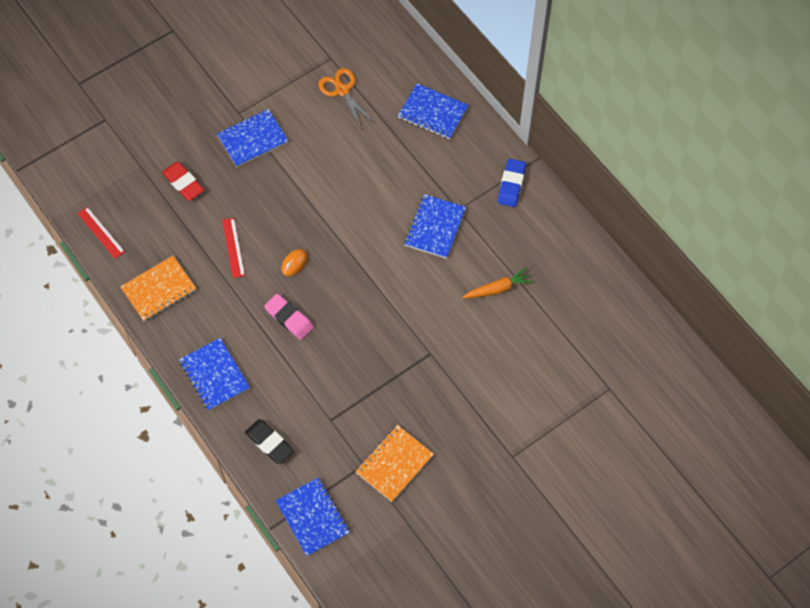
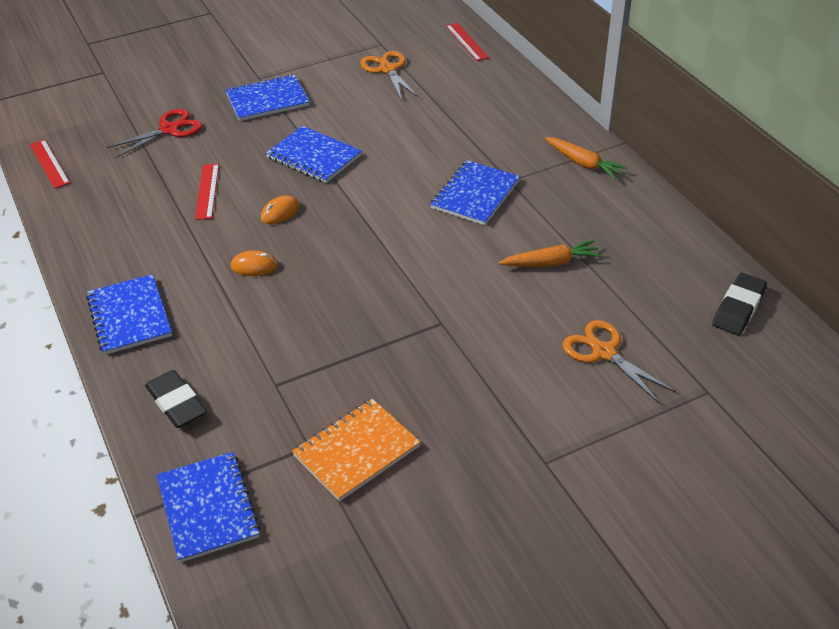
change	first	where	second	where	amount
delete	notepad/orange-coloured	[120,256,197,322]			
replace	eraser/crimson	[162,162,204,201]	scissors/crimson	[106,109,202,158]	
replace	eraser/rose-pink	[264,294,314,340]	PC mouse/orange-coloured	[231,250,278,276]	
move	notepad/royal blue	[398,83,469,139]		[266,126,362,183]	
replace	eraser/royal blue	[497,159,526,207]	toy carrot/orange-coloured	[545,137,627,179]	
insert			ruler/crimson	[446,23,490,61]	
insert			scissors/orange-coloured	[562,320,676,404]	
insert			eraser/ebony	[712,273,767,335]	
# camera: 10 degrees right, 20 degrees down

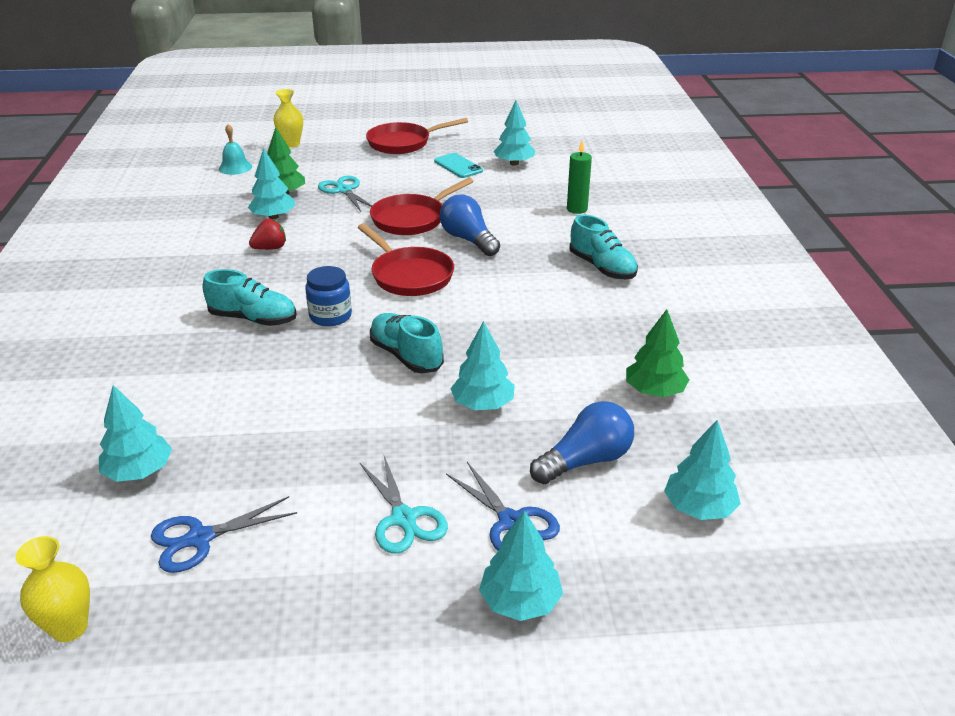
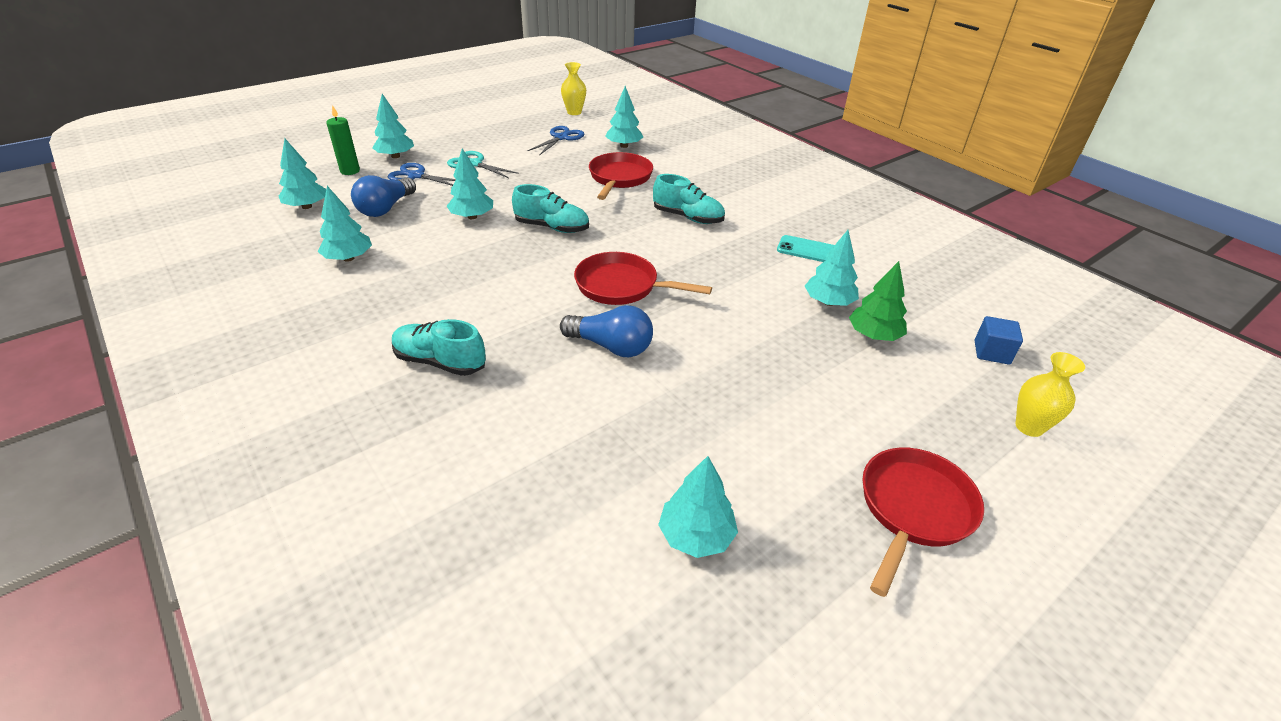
change	first	where	second	where	amount
rotate	sneaker/aqua	[203,269,297,326]		[653,174,725,224]	135 degrees counterclockwise
replace	hand bell/aqua	[219,124,252,175]	solid cube/royal blue	[974,316,1023,365]	
delete	berry/crimson	[249,219,286,250]			
delete	preserve jar/royal blue	[305,266,352,326]			
delete	scissors/aqua	[318,176,372,212]			
move	pan/crimson	[370,178,474,235]		[589,152,653,200]	
move	smartphone/aqua	[434,153,483,178]		[777,235,834,262]	
move	pillar candle/leaf-green	[567,140,592,214]		[326,105,360,175]	
recolor	tree/leaf-green	[626,309,690,397]	tree/aqua	[317,186,372,262]	
# camera: 145 degrees right, 5 degrees up

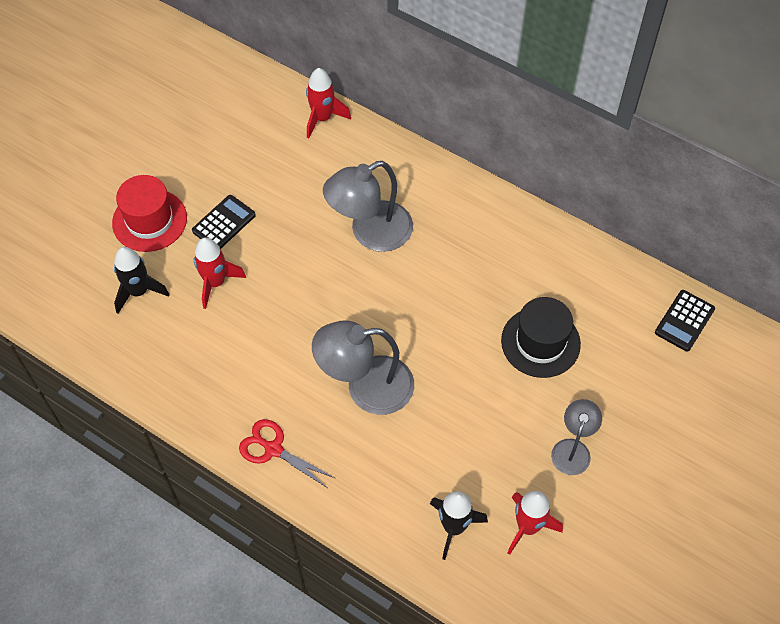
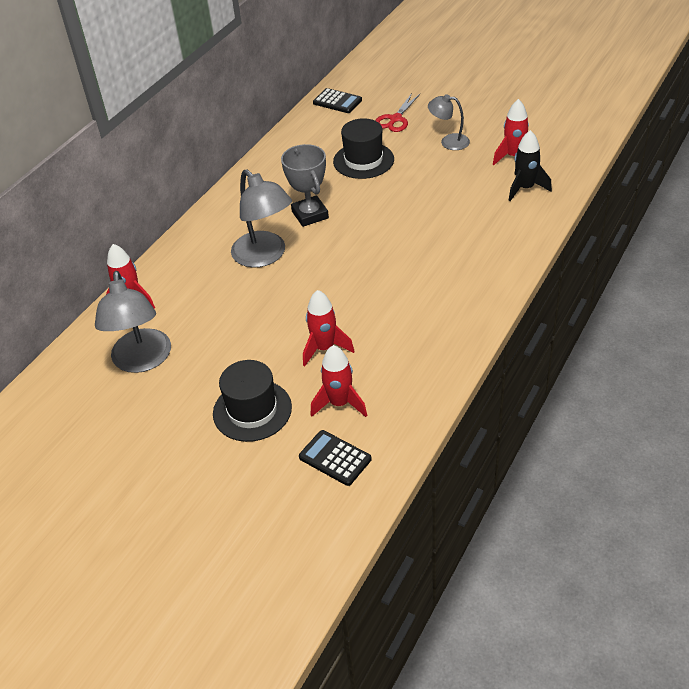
change	first	where	second	where	amount
recolor	hat/crimson	[112,175,187,252]	hat/ebony	[213,360,292,442]	
recolor	toy rocket/ebony	[114,247,170,314]	toy rocket/crimson	[310,345,367,417]	
move	pocket calculator/ebony	[192,195,256,249]		[299,430,372,486]	
move	scissors/crimson	[239,419,335,488]		[375,93,420,132]	
move	reading lamp/ash-grey	[312,321,414,415]		[95,271,171,373]	
insert			award cup/ash-grey	[281,144,329,227]	
# camera: 90 degrees left, 15 degrees down

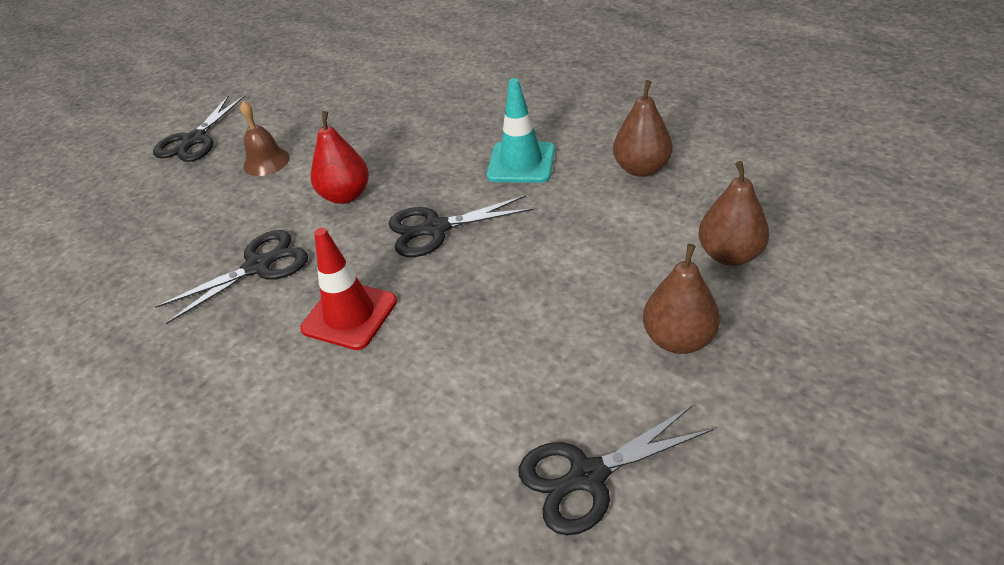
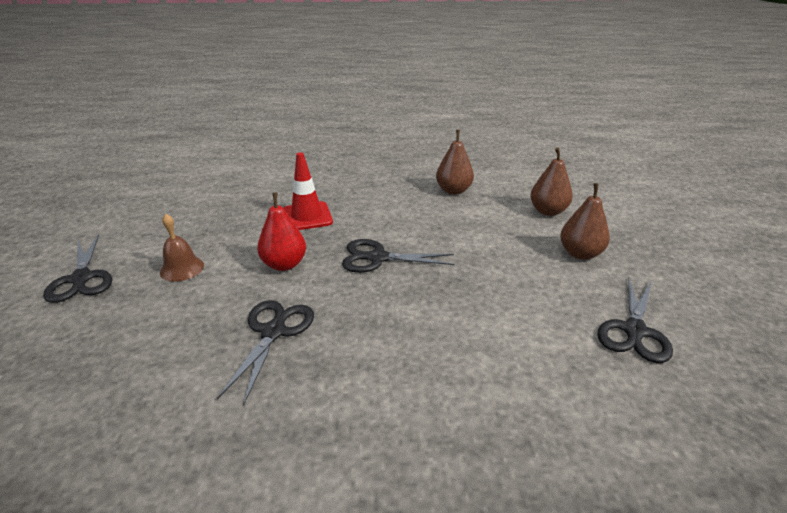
change	first	where	second	where	amount
move	traffic cone/crimson	[300,228,397,350]		[283,152,333,230]	
rotate	scissors/ebony	[388,195,533,257]		[342,239,454,273]	60 degrees clockwise
delete	traffic cone/aqua	[487,78,555,183]			
# camera: 45 degrees left, 10 degrees down

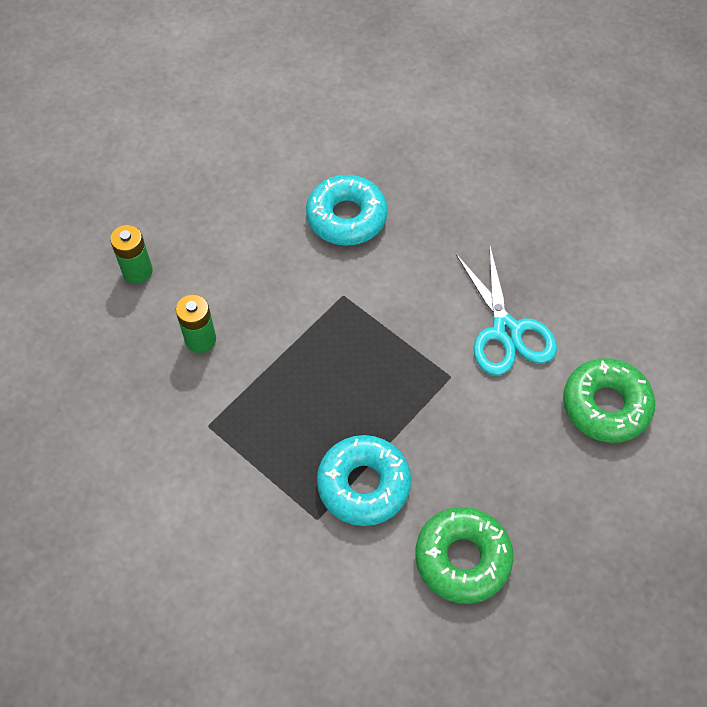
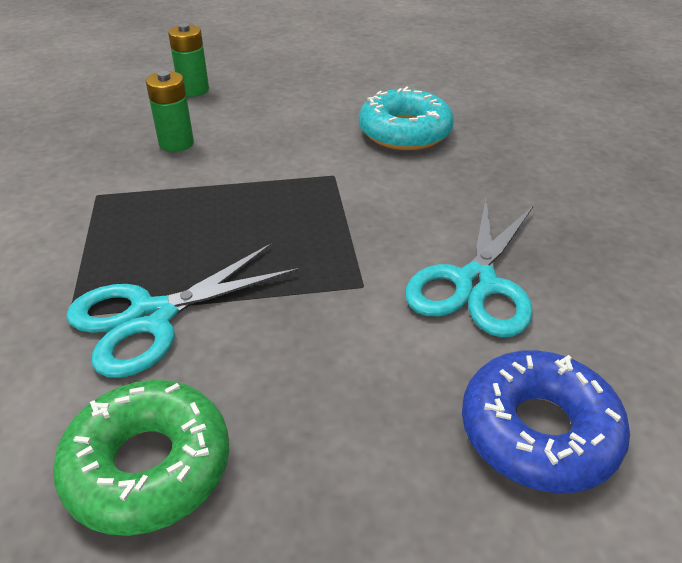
change	first	where	second	where	amount
replace	donut/aqua	[317,435,411,526]	scissors/aqua	[66,243,300,378]	
recolor	donut/leaf-green	[563,358,655,443]	donut/royal blue	[462,350,630,493]	
# camera: 40 degrees right, 20 degrees down

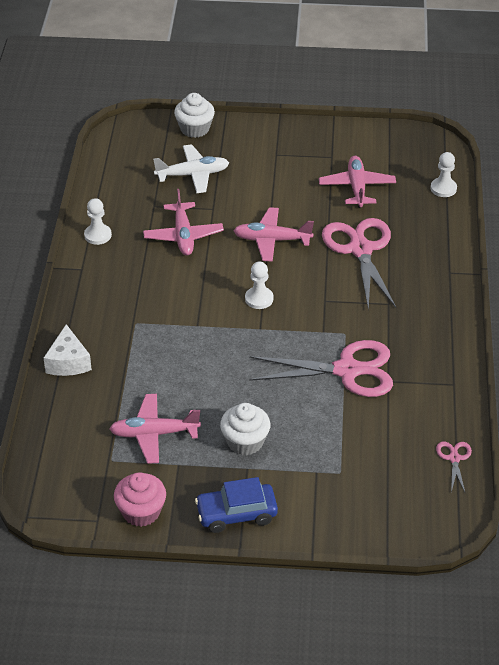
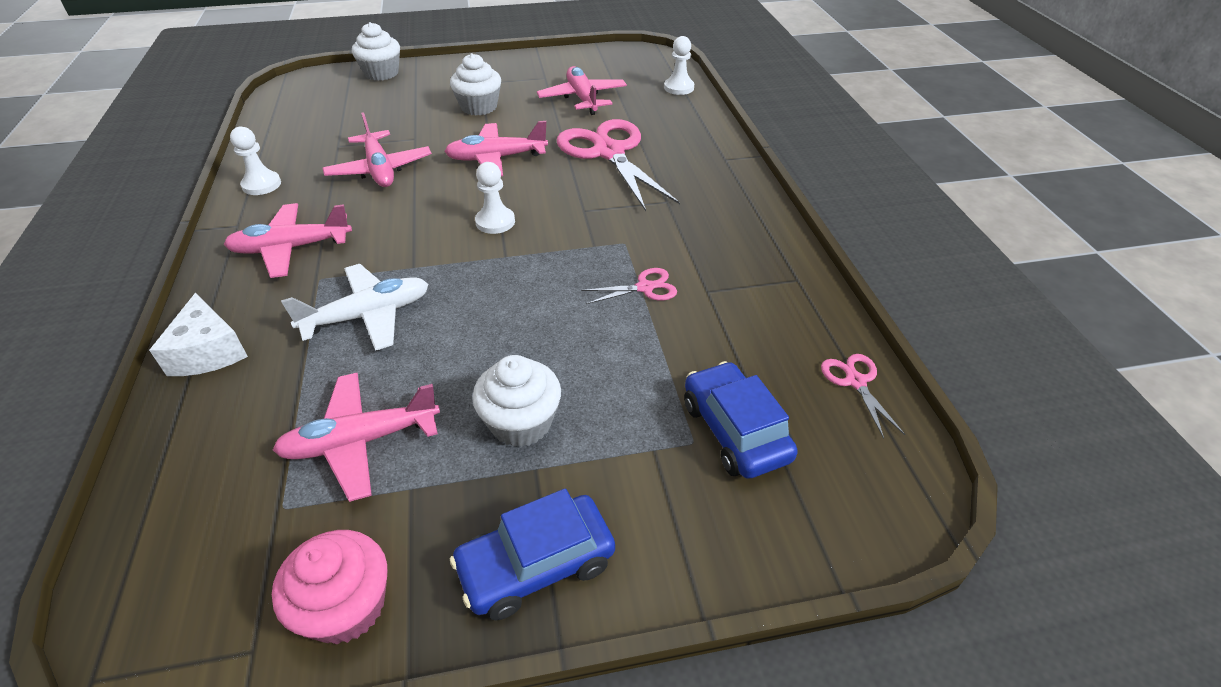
change	first	where	second	where	amount
move	plane/snow-white	[153,144,229,193]		[281,264,429,351]	
resize	scissors/rose-pink	[249,340,393,397]		[581,268,677,304]	x0.44
insert			plane/rose-pink	[224,203,352,278]	
insert			cupcake/snow-white	[450,53,501,115]	
insert			toy car/royal blue	[684,361,798,479]	
# camera: 15 degrees left, 0 degrees up

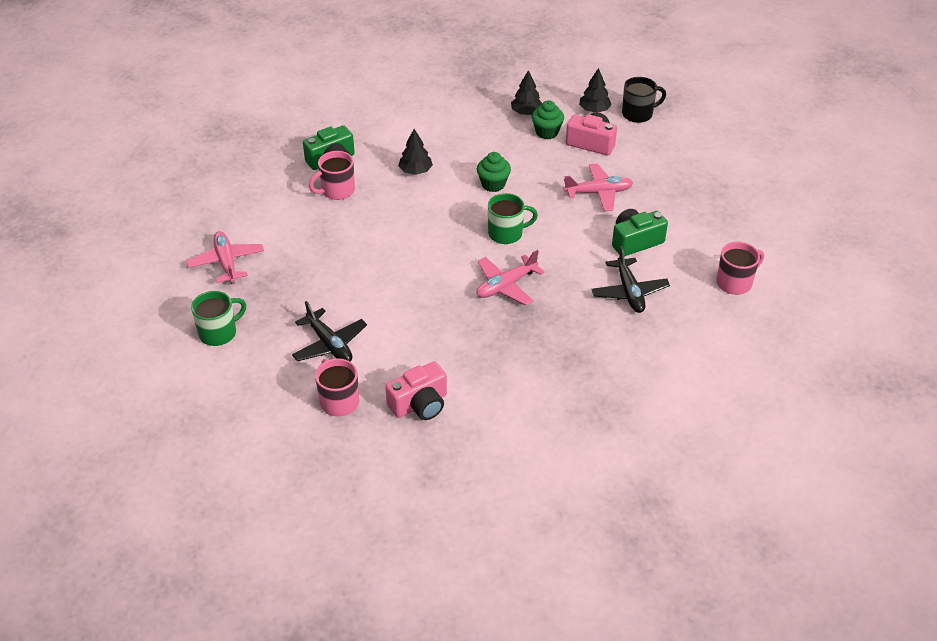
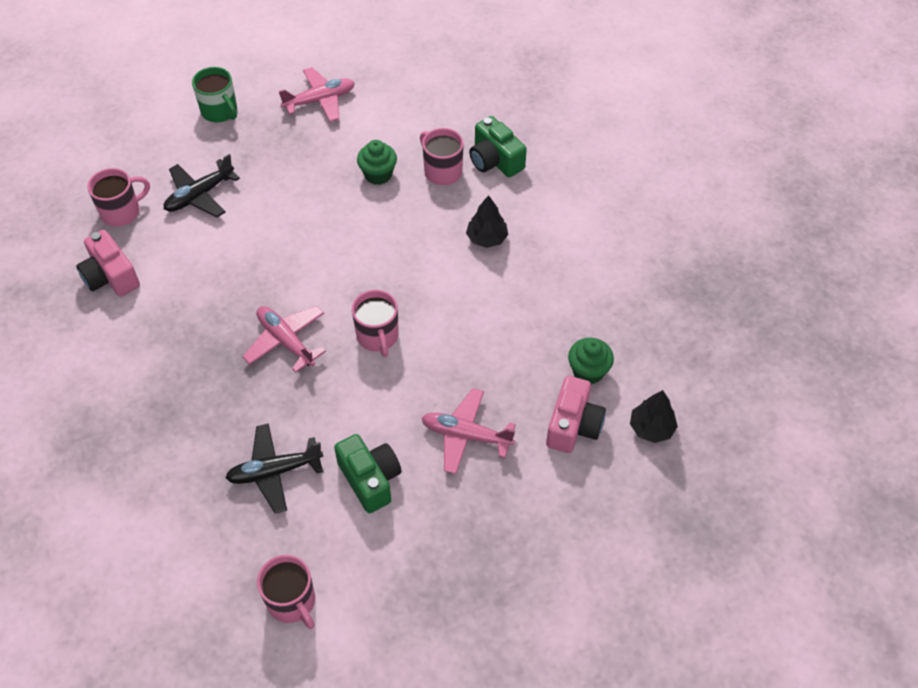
change	first	where	second	where	amount
move	cupcake/leaf-green	[477,152,511,192]		[357,140,397,185]	
recolor	tea mug/leaf-green	[488,193,538,244]	tea mug/rose-pink	[352,290,399,357]	
delete	tree/ebony	[511,70,543,115]			
rotate	plane/rose-pink	[563,164,633,211]		[422,388,516,474]	120 degrees clockwise
delete	tea mug/ebony	[622,77,666,123]			
# camera: 85 degrees right, 10 degrees up

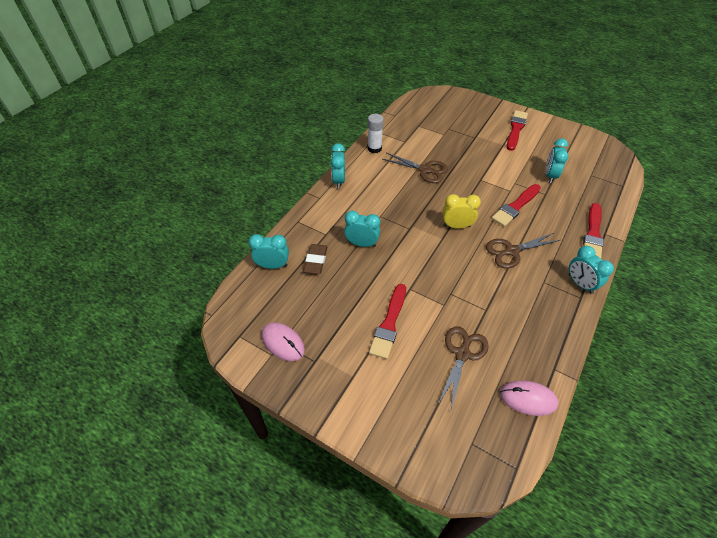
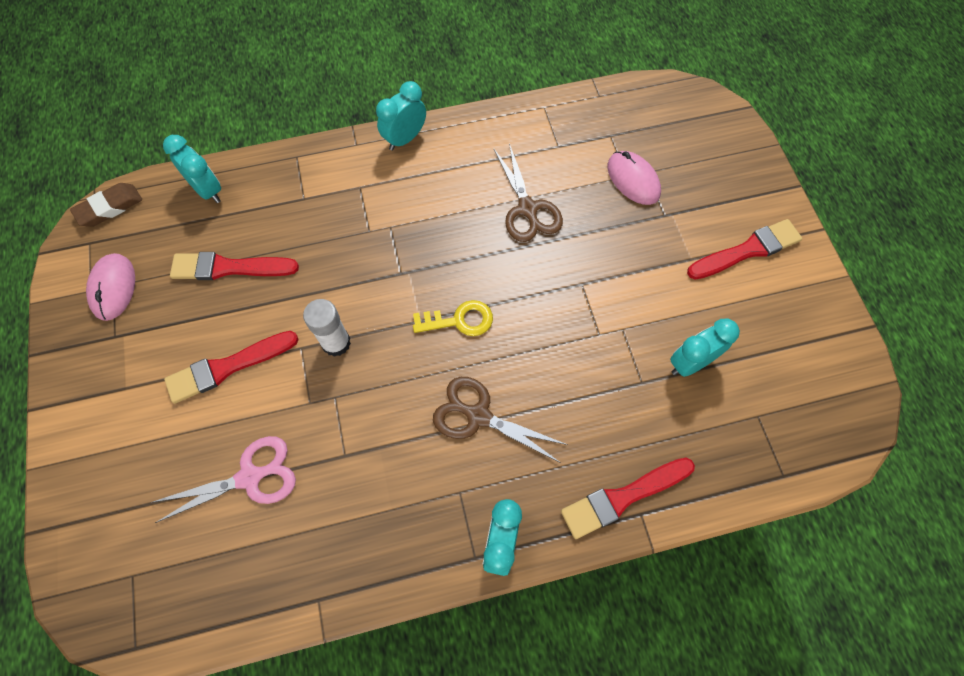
change	first	where	second	where	amount
move	eraser/brown	[303,244,328,274]		[70,183,142,227]	
delete	clock/aqua	[344,211,380,247]			
move	glue stick/snow-white	[367,114,384,153]		[303,299,351,357]	
recolor	scissors/brown	[437,327,489,410]	scissors/rose-pink	[151,436,296,523]	
replace	clock/bright yellow	[443,194,481,229]	key/bright yellow	[413,300,493,336]	
move	paint brush/crimson	[491,184,541,227]		[170,252,299,280]	
move	PC mouse/rose-pink	[500,381,559,416]		[607,151,661,205]	
# camera: 45 degrees right, 15 degrees up

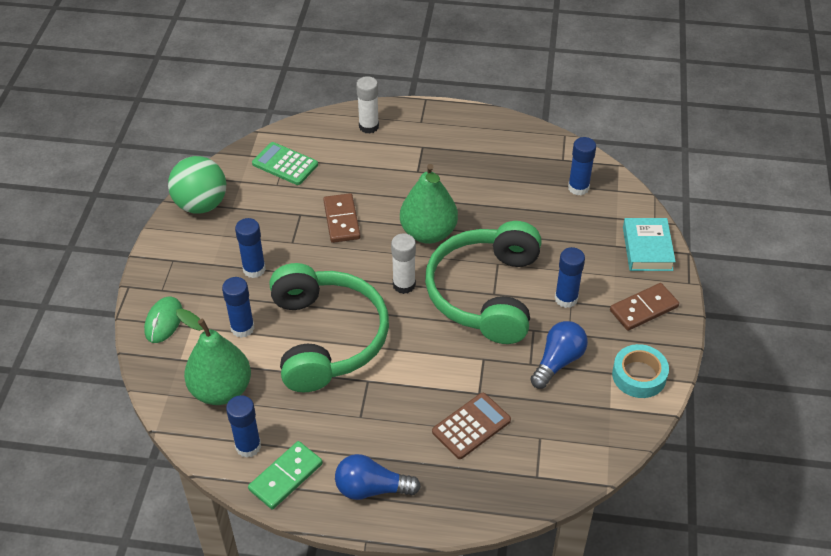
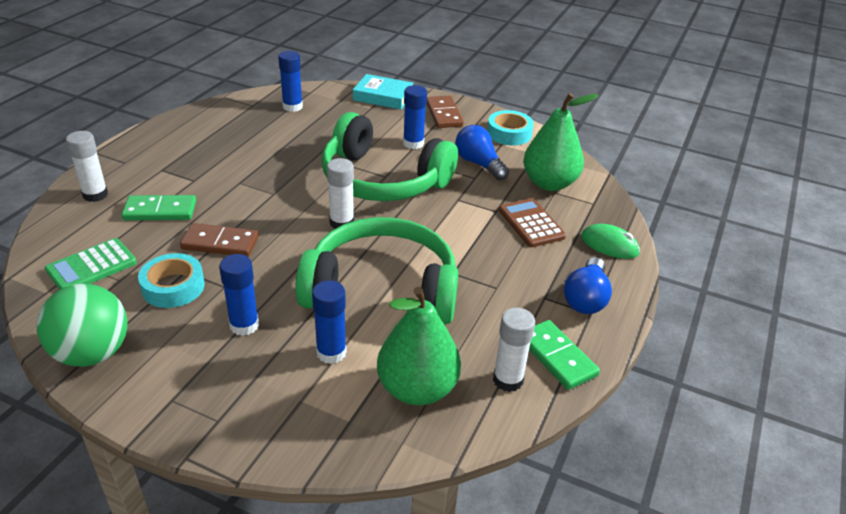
change	first	where	second	where	amount
move	PC mouse/leaf-green	[144,296,182,343]		[581,224,640,259]	
recolor	glue stick/royal blue	[226,395,261,458]	glue stick/snow-white	[493,308,535,392]	
move	pear/leaf-green	[400,164,458,244]		[523,93,598,191]	
insert			domino tile/leaf-green	[121,195,196,220]	
insert			sticky tape/aqua	[138,253,205,308]	
# camera: 75 degrees left, 10 degrees down

